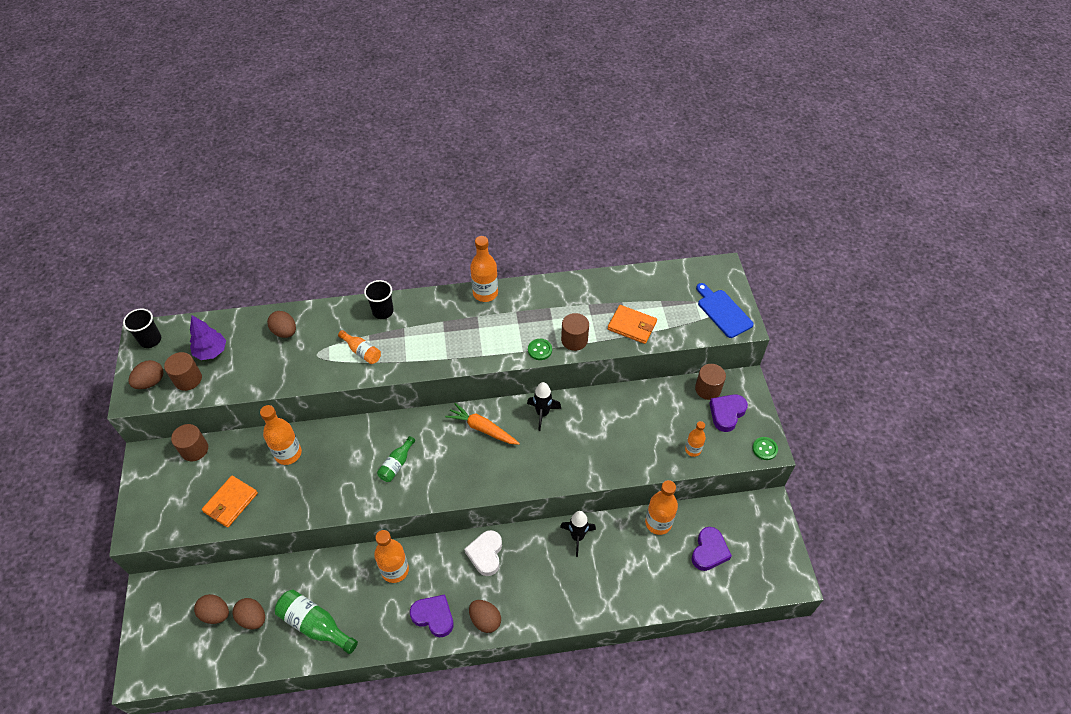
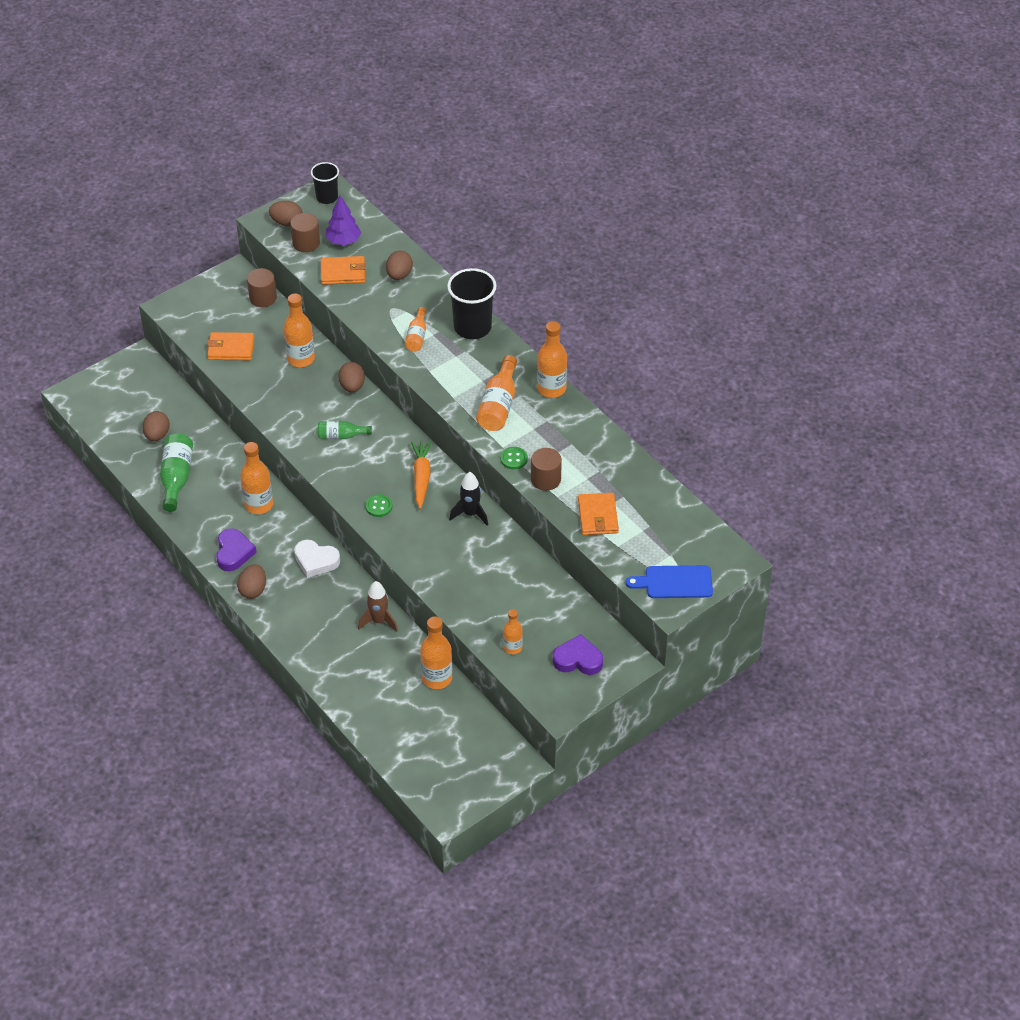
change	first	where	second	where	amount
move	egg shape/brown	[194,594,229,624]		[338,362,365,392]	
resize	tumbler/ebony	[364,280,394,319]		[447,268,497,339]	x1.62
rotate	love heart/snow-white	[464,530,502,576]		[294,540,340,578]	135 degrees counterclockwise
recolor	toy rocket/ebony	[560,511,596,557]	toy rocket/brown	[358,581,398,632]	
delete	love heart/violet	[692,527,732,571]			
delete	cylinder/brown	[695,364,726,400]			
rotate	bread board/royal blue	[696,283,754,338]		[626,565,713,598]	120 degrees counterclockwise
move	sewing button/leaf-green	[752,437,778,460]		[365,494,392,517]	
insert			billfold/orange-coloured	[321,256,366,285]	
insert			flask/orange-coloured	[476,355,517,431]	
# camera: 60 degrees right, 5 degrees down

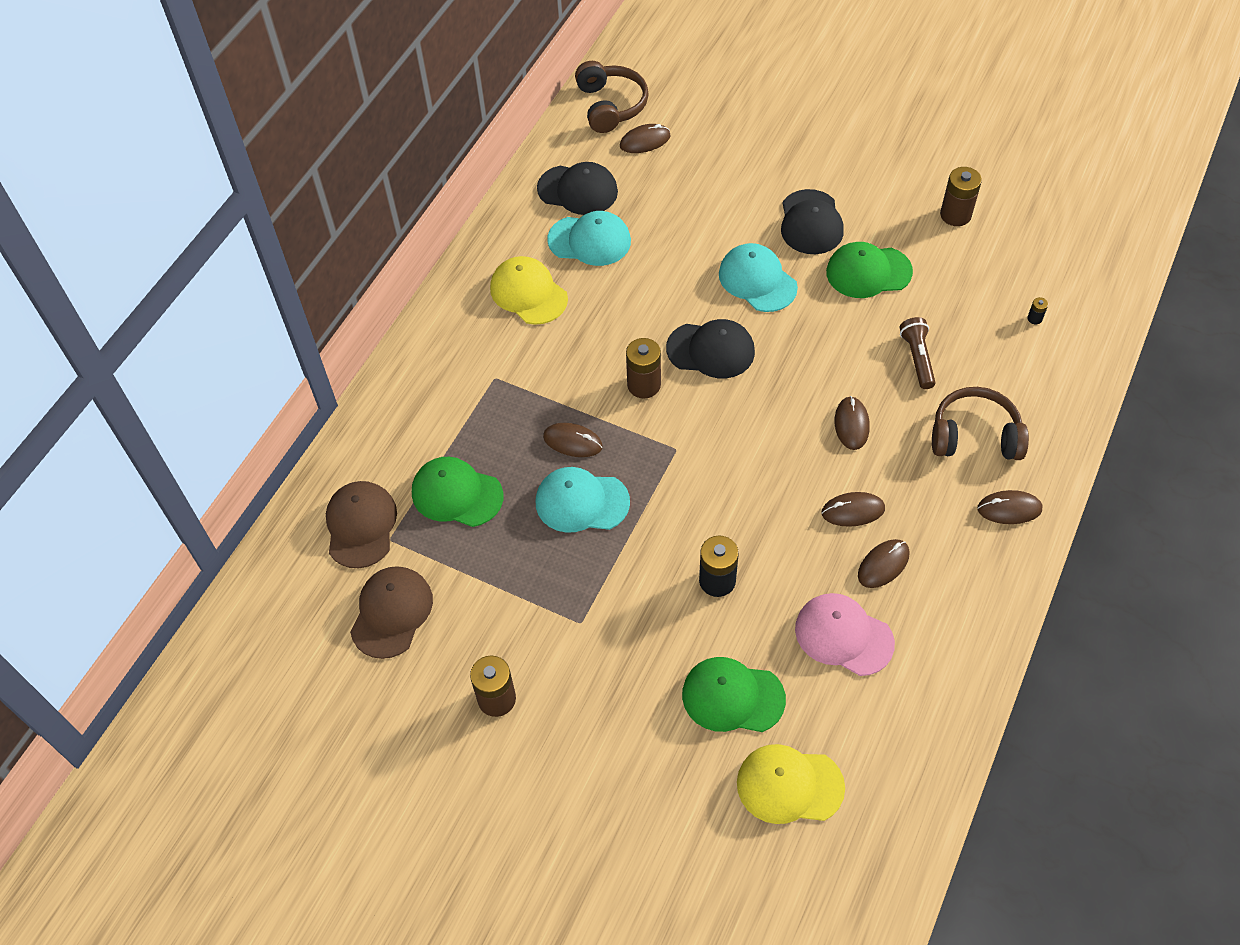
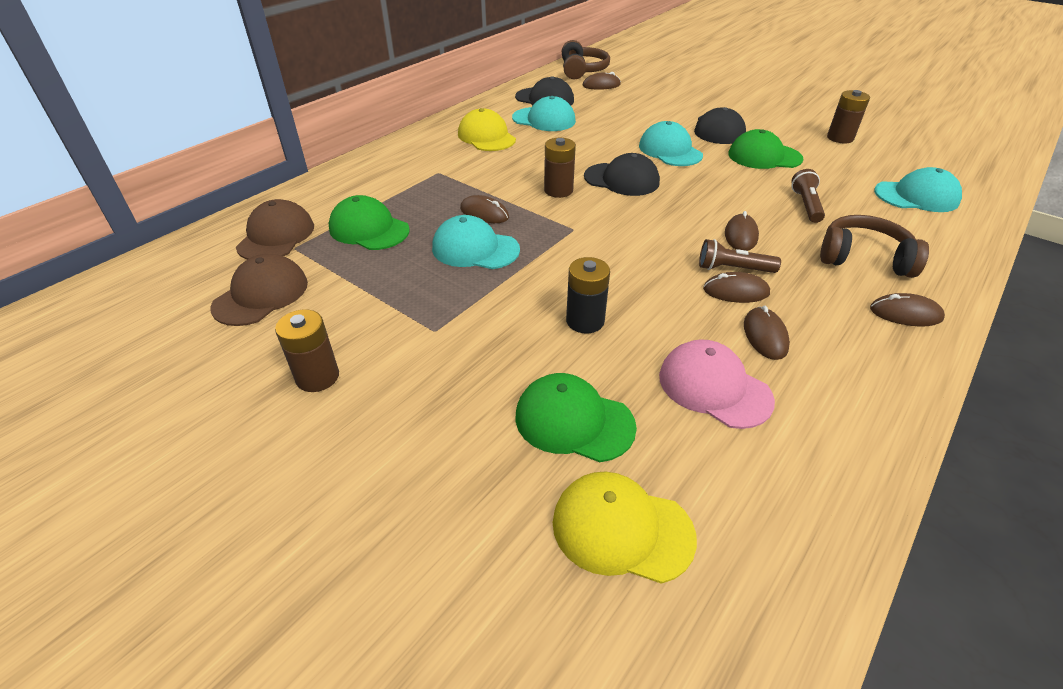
change	first	where	second	where	amount
rotate	PC mouse/brown	[858,539,910,588]		[744,306,790,360]	60 degrees counterclockwise
replace	power cell/ebony	[1027,297,1048,324]	baseball cap/aqua	[874,167,962,212]	
insert			flashlight/brown	[699,239,781,273]	
# camera: 10 degrees right, 15 degrees down

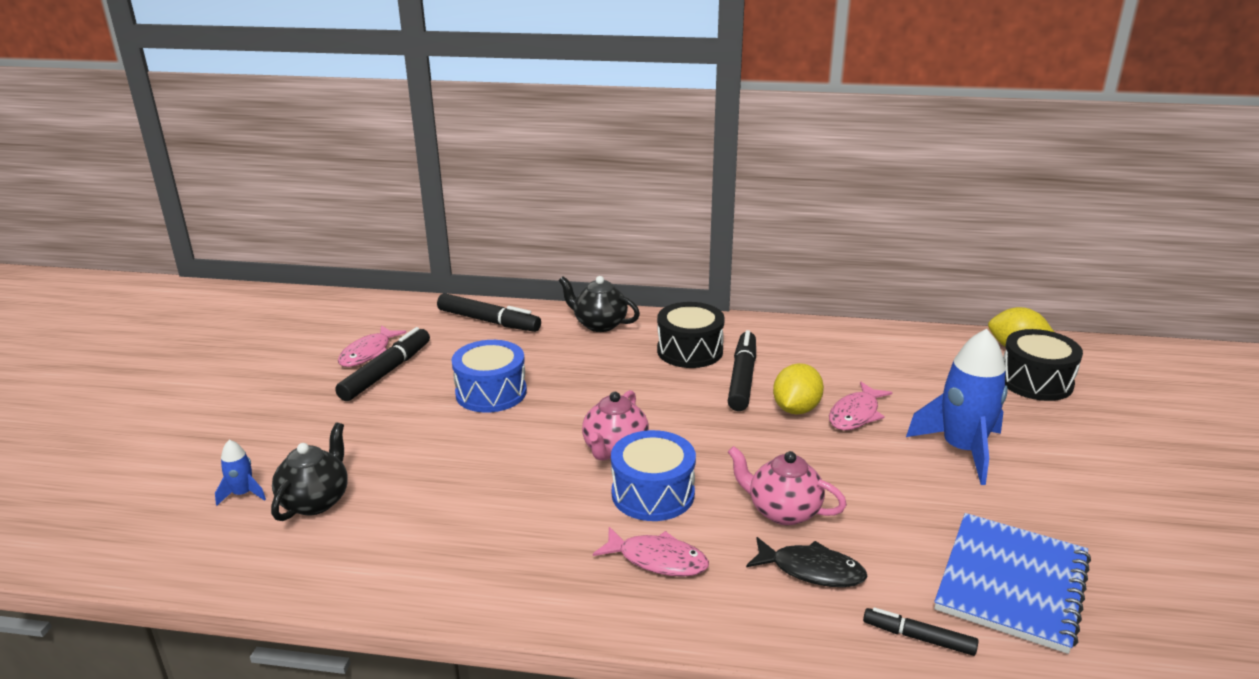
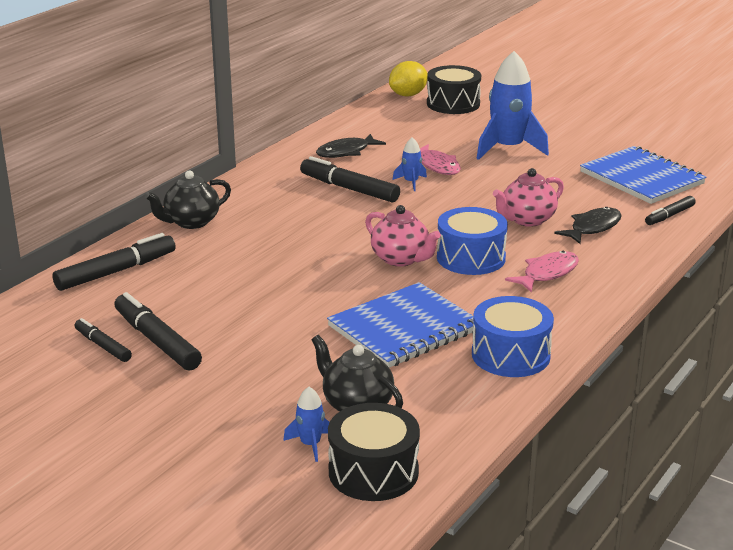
change	first	where	second	where	amount
replace	fish figure/rose-pink	[338,325,407,367]	marker pen/ebony	[74,318,132,362]	
move	drum/royal blue	[452,340,527,413]		[472,296,554,377]	
move	drum/ebony	[657,302,725,368]		[328,403,420,501]	
replace	toy lemon/bright yellow	[773,363,824,415]	toy rocket/royal blue	[392,137,427,191]	
insert			fish figure/ebony	[316,134,386,158]	
insert			notepad/royal blue	[327,282,476,368]	
# camera: 65 degrees left, 0 degrees up

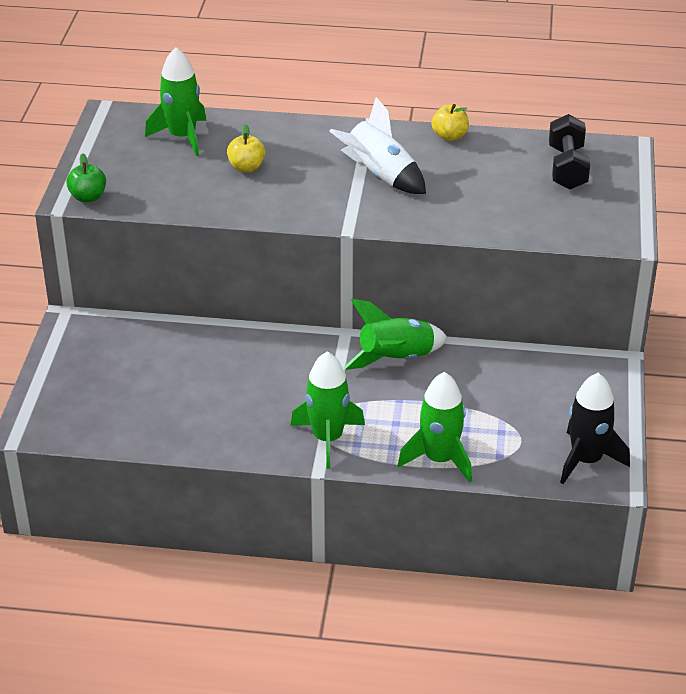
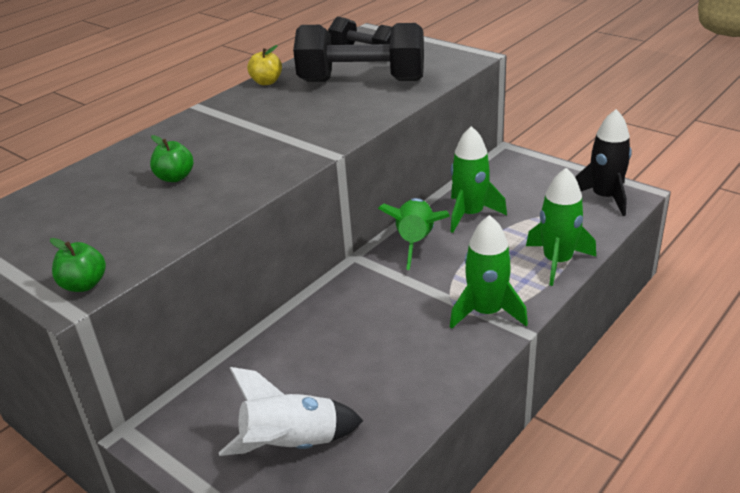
change	first	where	second	where	amount
move	toy rocket/leaf-green	[145,47,206,156]		[450,126,507,233]	
recolor	apple/bright yellow	[227,124,265,172]	apple/leaf-green	[150,135,194,182]	
move	toy rocket/snow-white	[329,97,426,194]		[219,367,364,456]	
insert			hand weight/ebony	[293,23,424,82]	
# camera: 55 degrees left, 5 degrees down

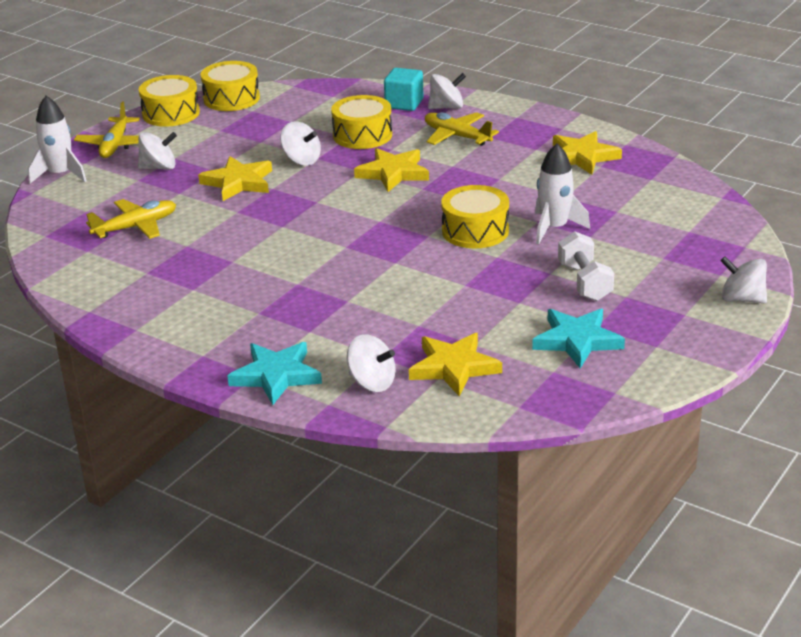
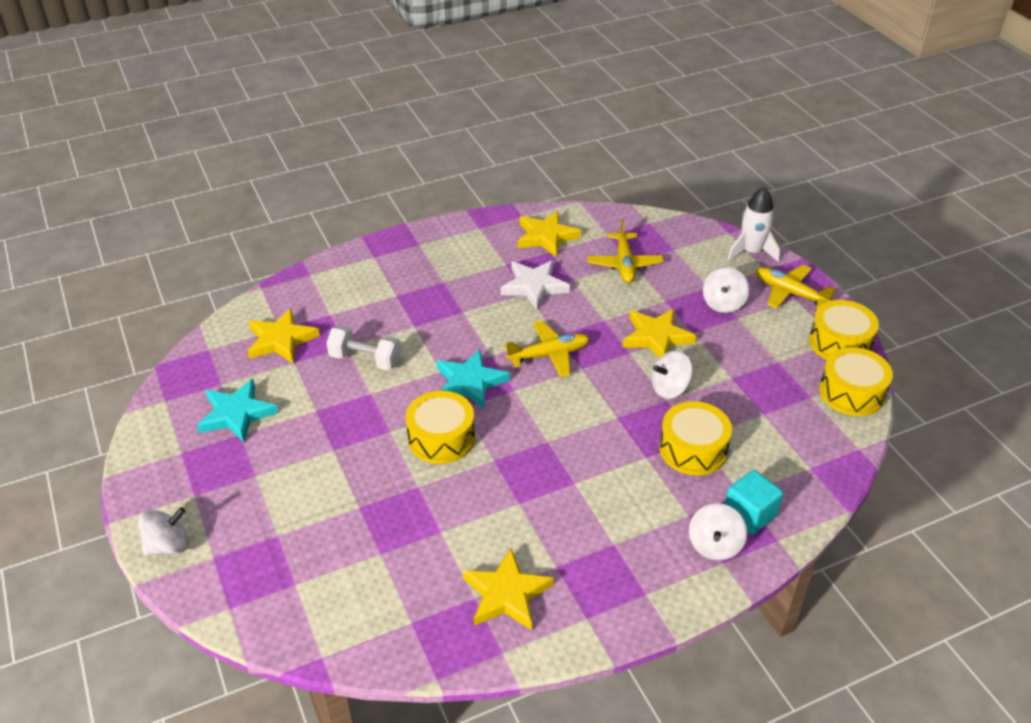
change	first	where	second	where	amount
move	star shape/aqua	[227,342,322,405]		[437,349,510,410]	
delete	spinning top/snow-white	[347,334,396,392]			
move	star shape/bright yellow	[354,148,429,192]		[518,211,581,257]	
move	plane/bright yellow	[425,112,499,146]		[505,321,590,377]	
delete	toy rocket/snow-white	[535,144,590,245]			
move	hand weight/snow-white	[558,232,614,301]		[326,325,401,371]	
insert			star shape/snow-white	[500,260,570,310]	
# camera: 120 degrees right, 10 degrees up

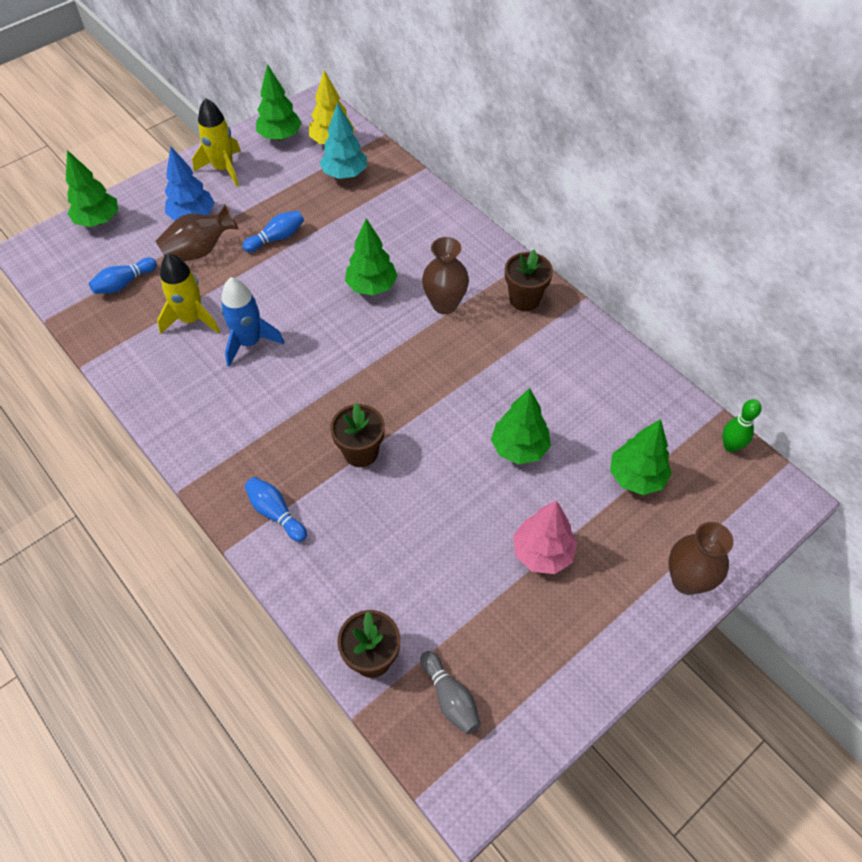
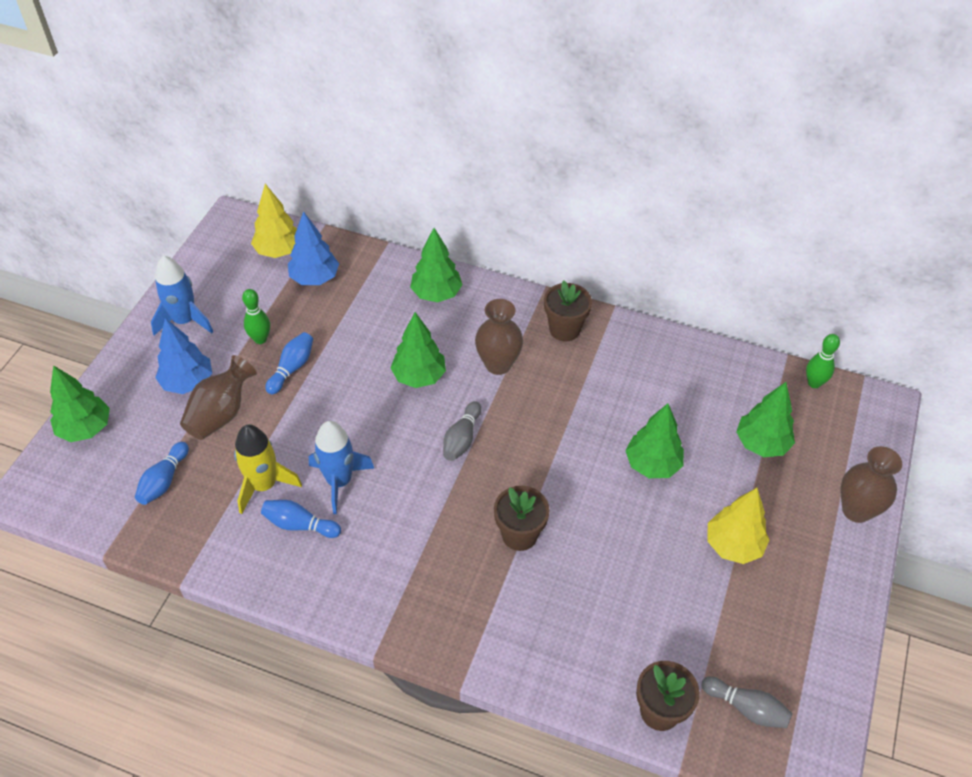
change	first	where	second	where	amount
recolor	toy rocket/bright yellow	[192,98,241,186]	toy rocket/royal blue	[151,256,213,336]	
move	skittle/royal blue	[245,477,307,542]		[261,500,341,538]	
move	tree/leaf-green	[256,64,302,141]		[410,228,463,302]	
recolor	tree/aqua	[320,102,367,179]	tree/royal blue	[288,211,339,285]	
recolor	tree/rose-pink	[513,501,577,574]	tree/bright yellow	[708,488,769,564]	
insert			skittle/leaf-green	[242,289,270,344]	
insert			skittle/ash-grey	[443,401,482,461]	
# camera: 30 degrees left, 5 degrees down

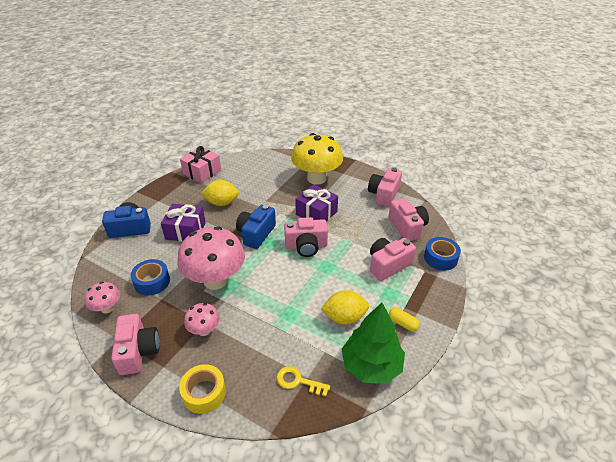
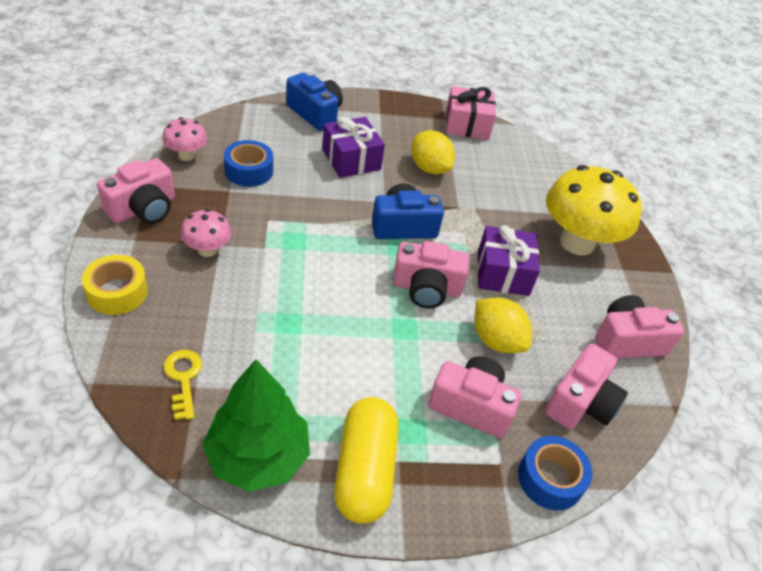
change	first	where	second	where	amount
delete	fungus/rose-pink	[177,226,245,290]			
rotate	photo camera/rose-pink	[284,217,328,257]		[392,241,470,308]	45 degrees counterclockwise
move	toy lemon/bright yellow	[321,290,369,325]		[475,297,532,353]	
resize	pill/bright yellow	[389,308,420,331]		[334,397,398,524]	x2.19
# camera: 50 degrees right, 5 degrees up

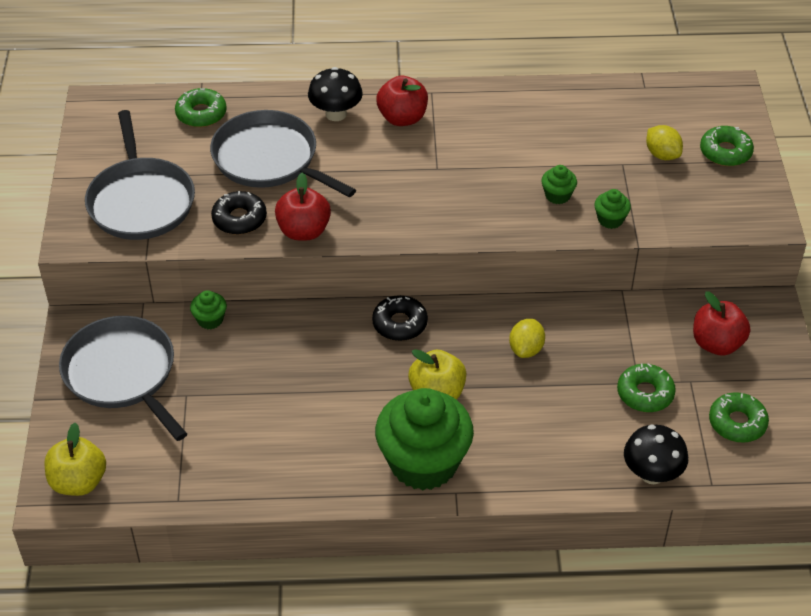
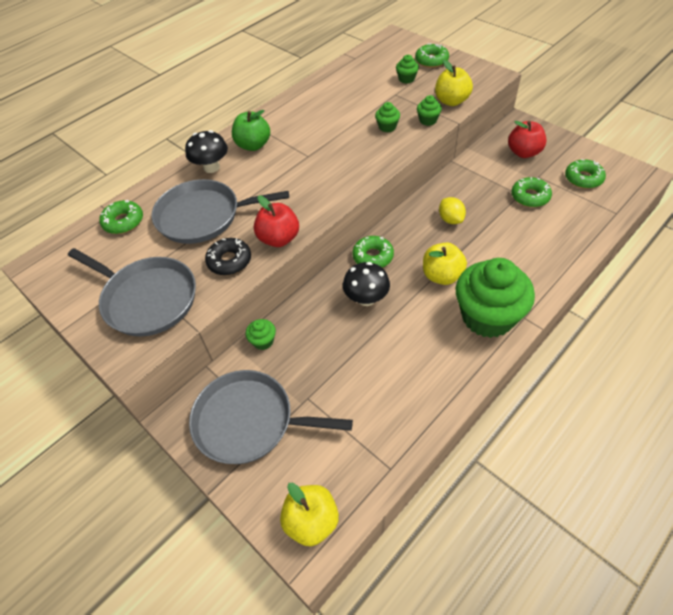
change	first	where	second	where	amount
recolor	donut/ebony	[372,295,428,341]	donut/leaf-green	[353,236,394,268]	
recolor	apple/crimson	[376,76,428,126]	apple/leaf-green	[232,110,270,151]	
move	fungus/ebony	[624,425,688,484]		[343,262,390,306]	
replace	toy lemon/bright yellow	[646,125,683,160]	cupcake/leaf-green	[396,55,419,84]	
insert			apple/bright yellow	[435,60,473,106]	
# camera: 40 degrees left, 5 degrees up

